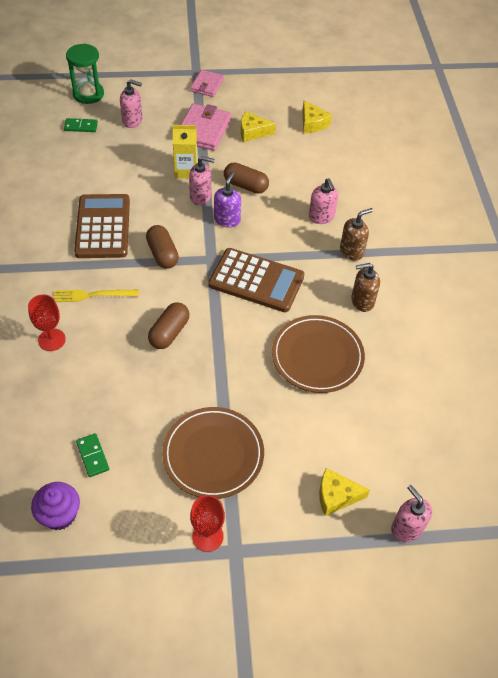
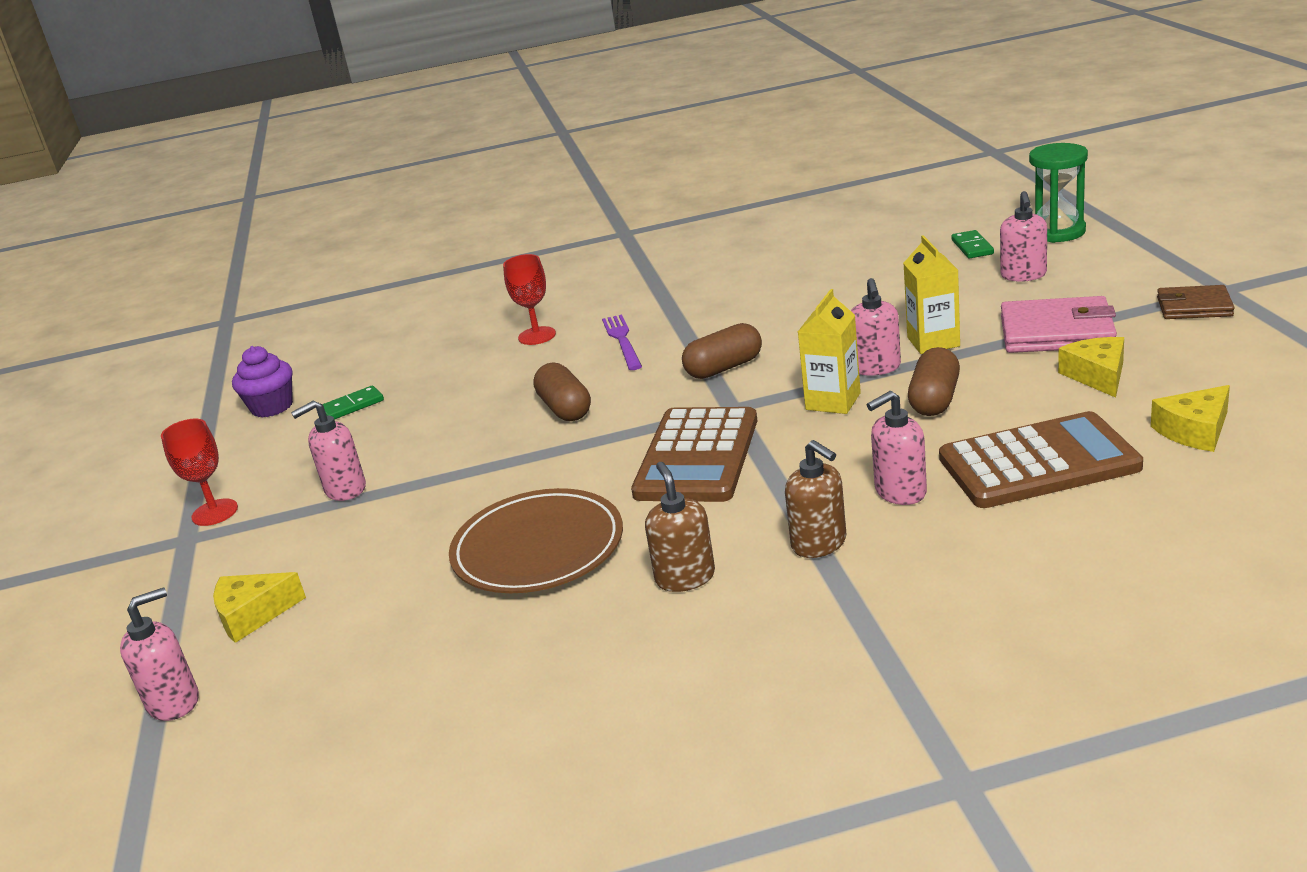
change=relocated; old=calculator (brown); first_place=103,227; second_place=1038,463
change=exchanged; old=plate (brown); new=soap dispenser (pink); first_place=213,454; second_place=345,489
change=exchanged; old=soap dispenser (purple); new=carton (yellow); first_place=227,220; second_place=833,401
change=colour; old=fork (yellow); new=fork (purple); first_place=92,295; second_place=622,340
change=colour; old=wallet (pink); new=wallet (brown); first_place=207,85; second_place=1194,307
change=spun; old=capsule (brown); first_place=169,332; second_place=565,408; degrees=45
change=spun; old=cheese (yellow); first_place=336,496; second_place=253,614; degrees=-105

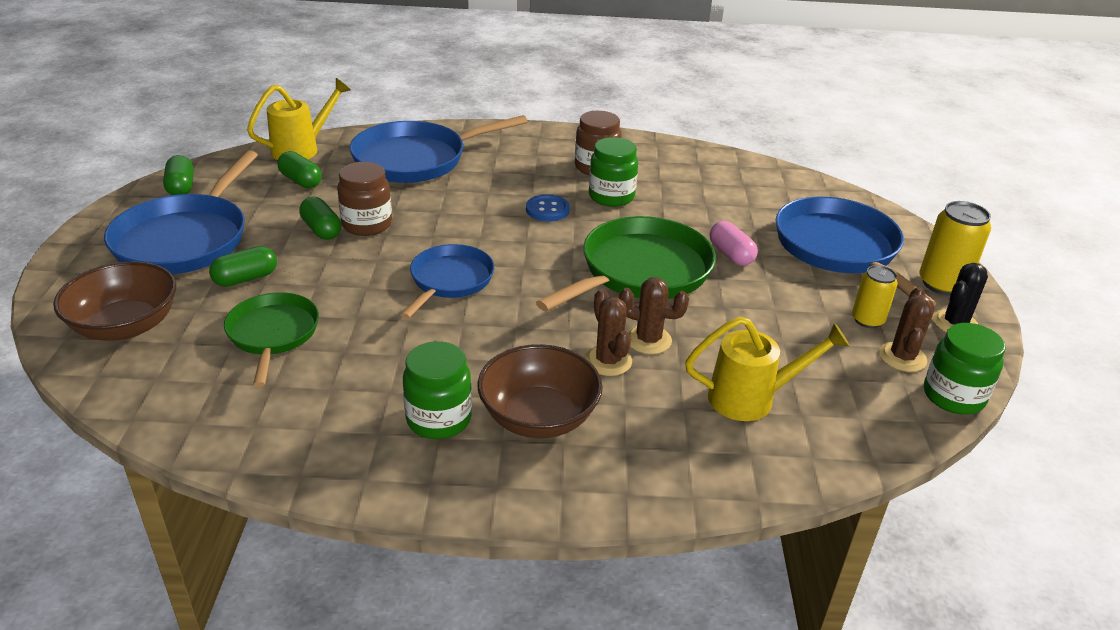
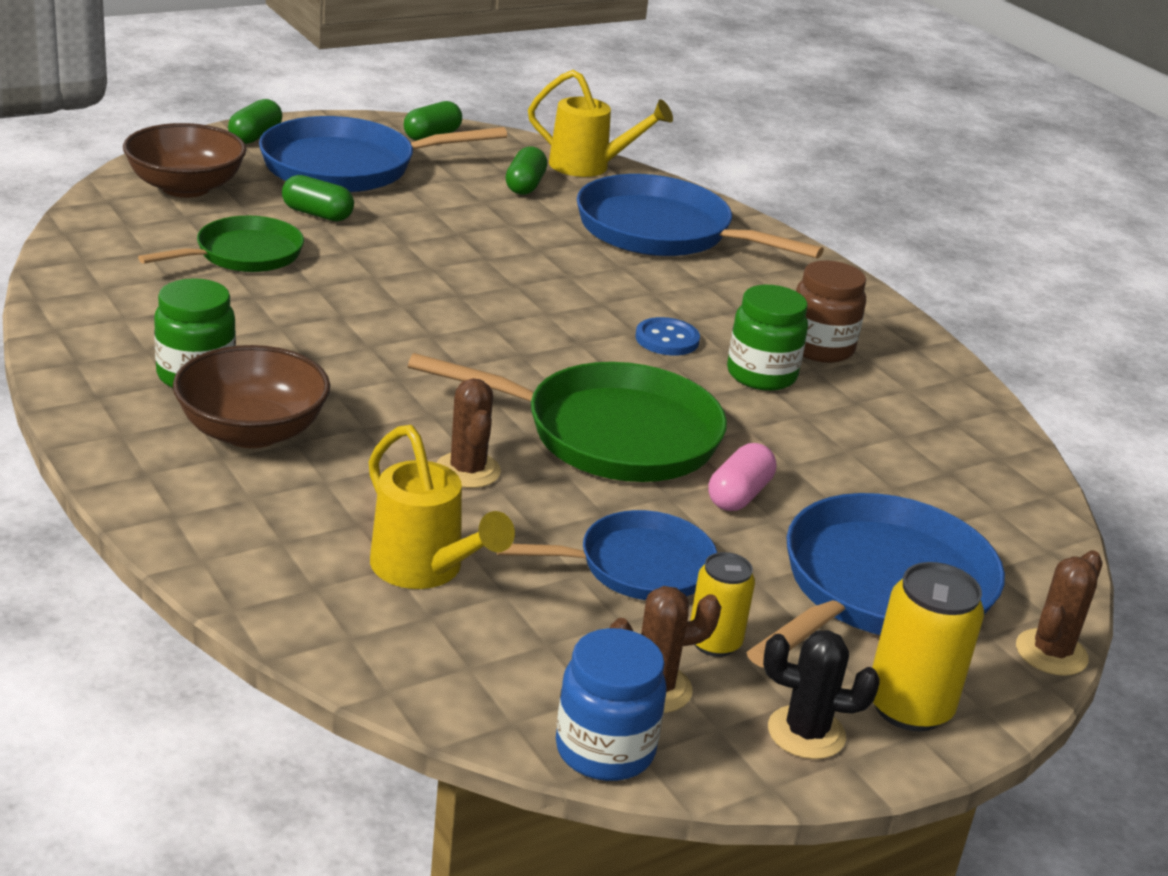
change=missing; old=jar (brown); first_place=367,224
change=relocated; old=capsule (green); first_place=321,230; second_place=255,136
change=relocated; old=pan (blue); first_place=449,281; second_place=637,566
change=relocated; old=cactus (brown); first_place=608,361; second_place=1051,653
change=colour; old=jar (green); new=jar (blue); first_place=953,396; second_place=605,750

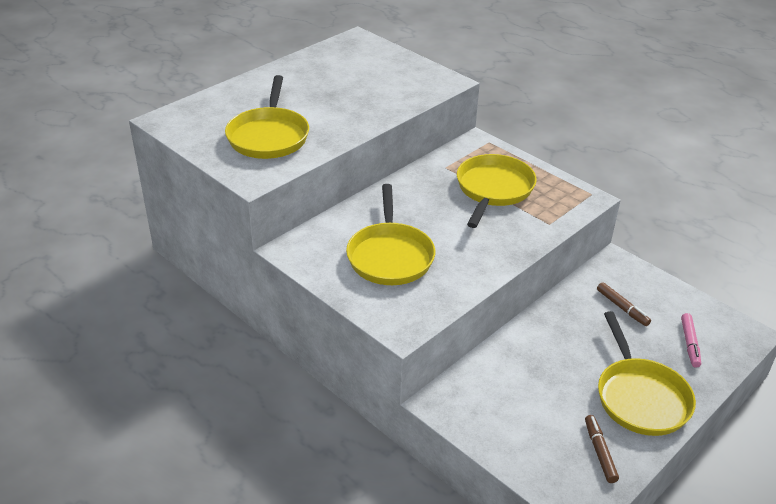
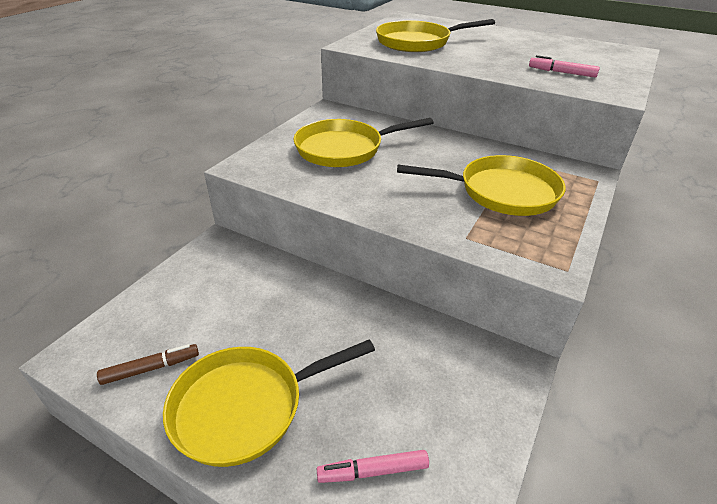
change=missing; old=marker (brown); first_place=622,308
change=appeared; new=marker (pink); second_place=562,72

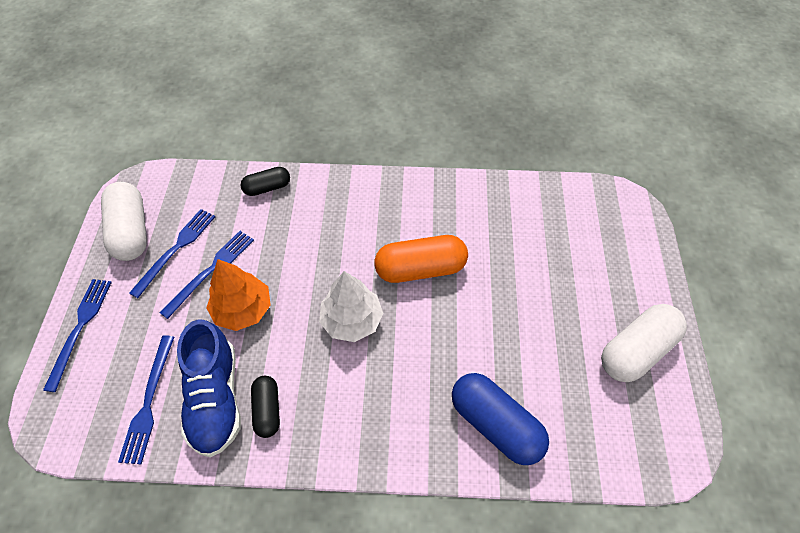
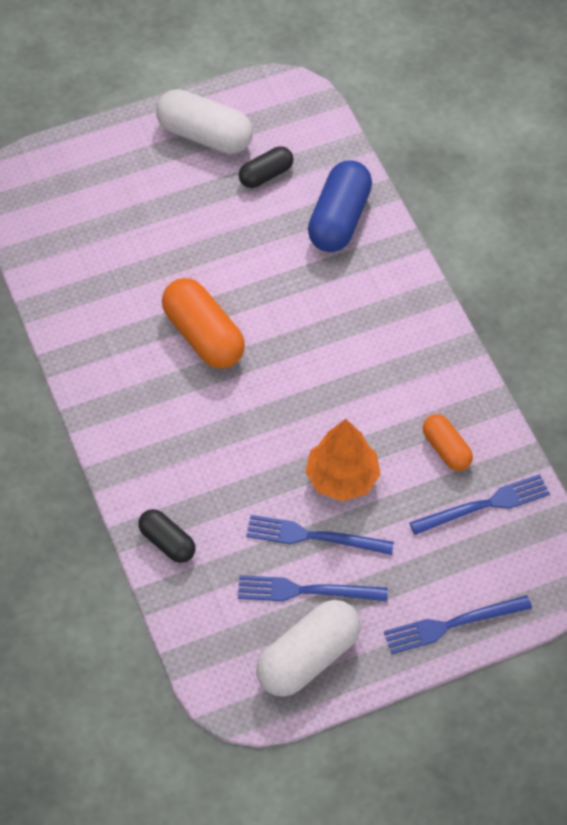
change=missing; old=tree (white); first_place=352,320
change=relocated; old=capsule (black); first_place=267,410; second_place=266,175
change=exchanged; old=shoe (blue); new=capsule (orange); first_place=215,398; second_place=446,449

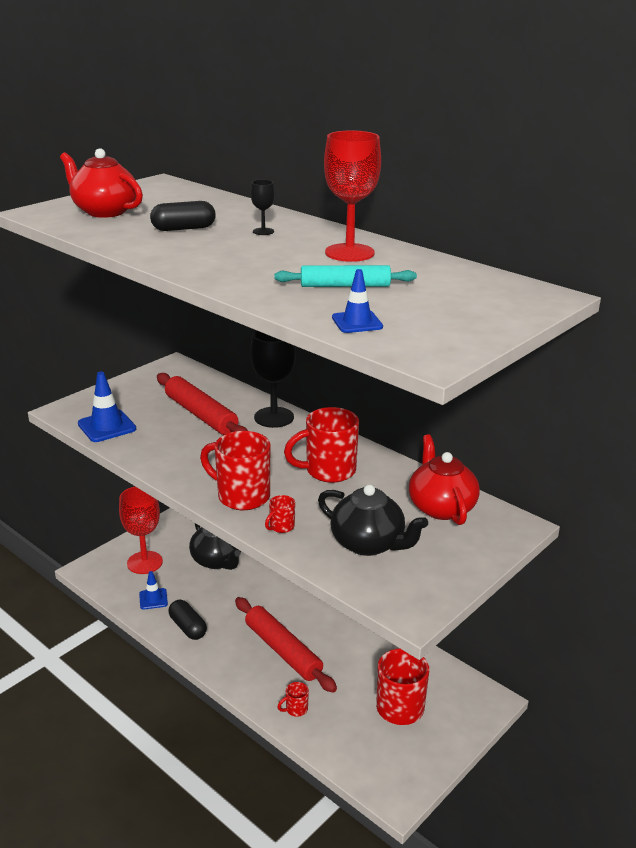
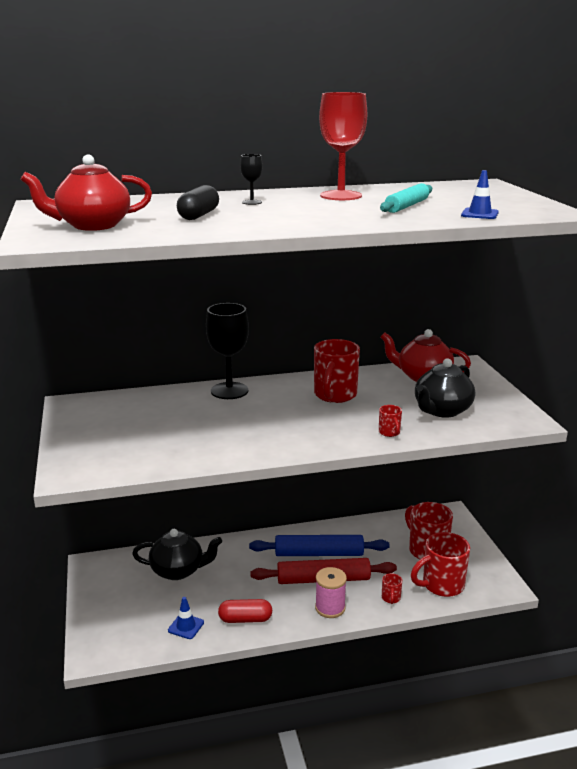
change=missing; old=traffic cone (blue); first_place=107,426
change=missing; old=goblet (red); first_place=144,562
change=missing; old=rolling pin (red); first_place=201,415
change=appeared; new=rolling pin (blue); second_place=319,554
change=appeared; new=spool (pink); second_place=330,608
change=relocated; old=mug (red); first_place=241,496; second_place=441,585
change=colour; old=capsule (black); new=capsule (red); first_place=188,627; second_place=245,619
change=spun; old=teapot (black); first_place=369,543; second_place=442,410; degrees=150

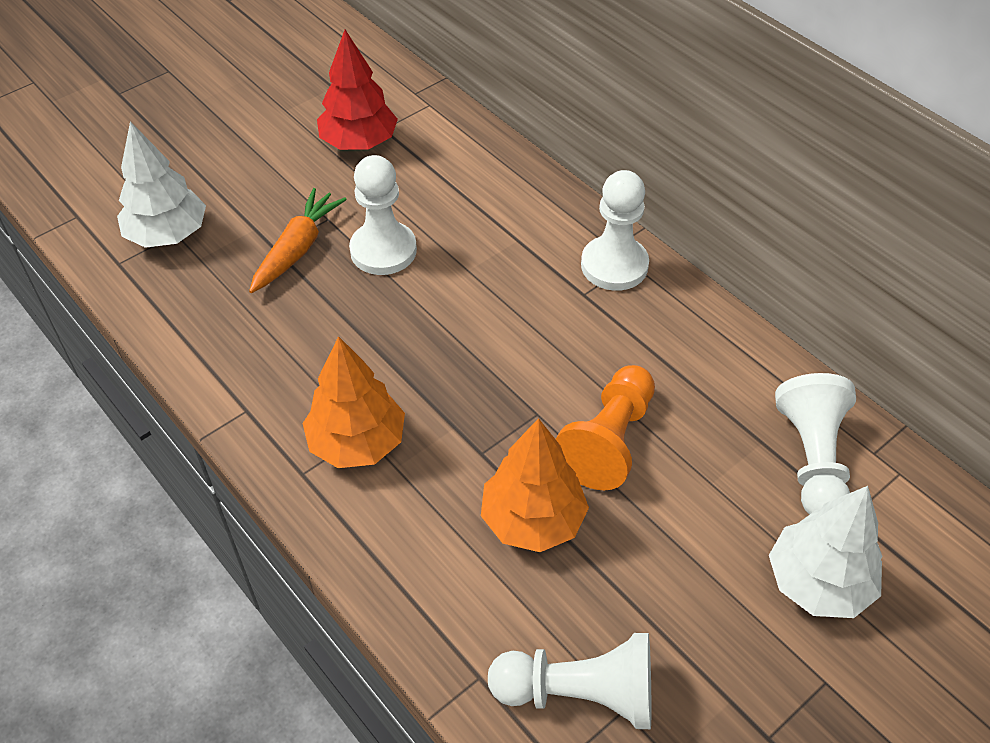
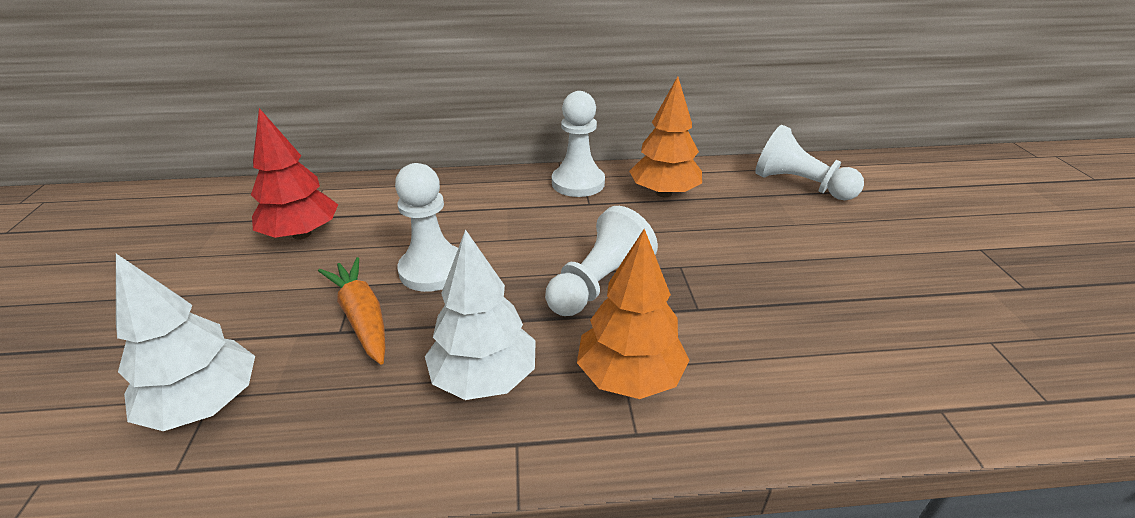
change=missing; old=pawn (orange); first_place=608,441
change=relocated; old=tree (orange); first_place=533,520; second_place=664,193
change=relocated; old=pawn (white); first_place=580,693; second_place=599,284
change=relocated; old=tree (white); first_place=818,583; second_place=484,378

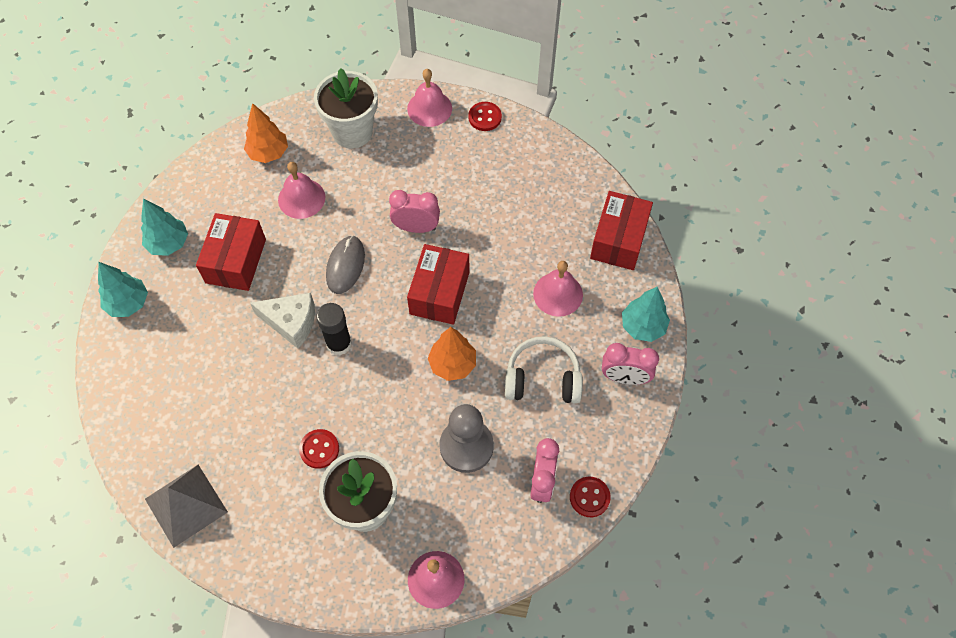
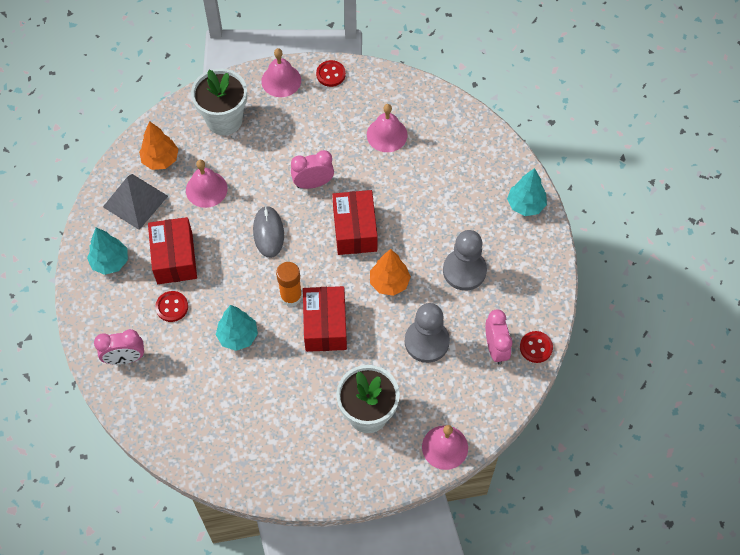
change=missing; old=cheese (white); first_place=291,323
change=relocated; old=tree (turquoise); first_place=128,303; second_place=238,336
change=relocated; old=pyramid (grey); first_place=186,505; second_place=135,201
change=relocated; old=button (red); first_place=319,449; second_place=172,307
change=relocated; old=bell (pink); first_place=558,294; second_place=387,134
change=relocated; old=box (red); first_place=619,240; second_place=325,325
change=relocated; old=clock (pink); first_place=624,377; second_place=125,358
change=exchanged; old=headphones (white); new=pawn (grey); first_place=542,379; second_place=464,270
change=colour; old=glue stick (black); new=glue stick (orange); first_place=339,344; second_place=291,296

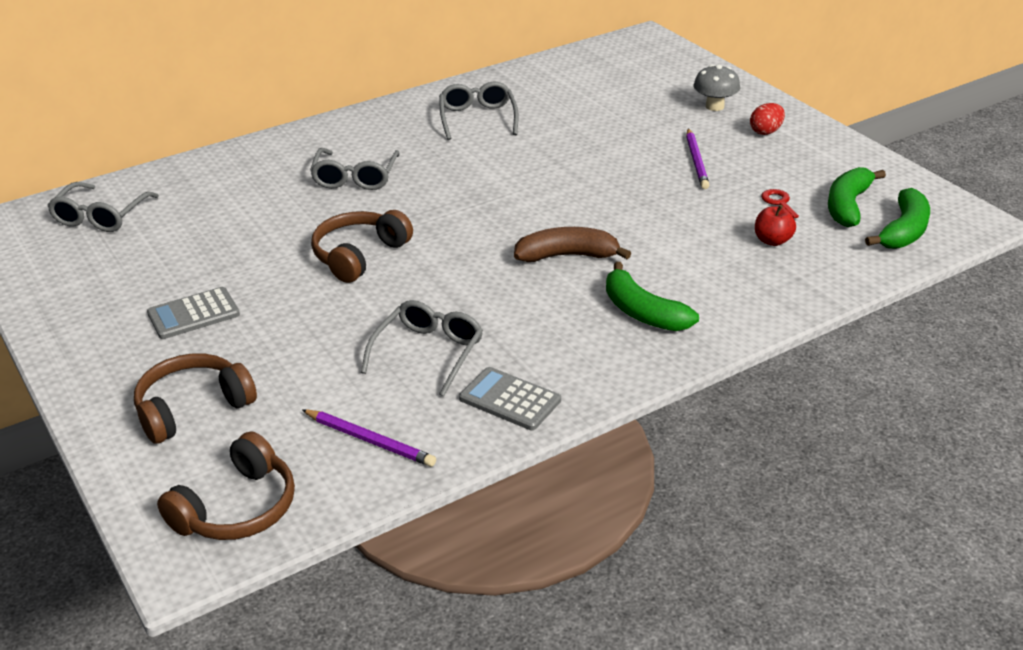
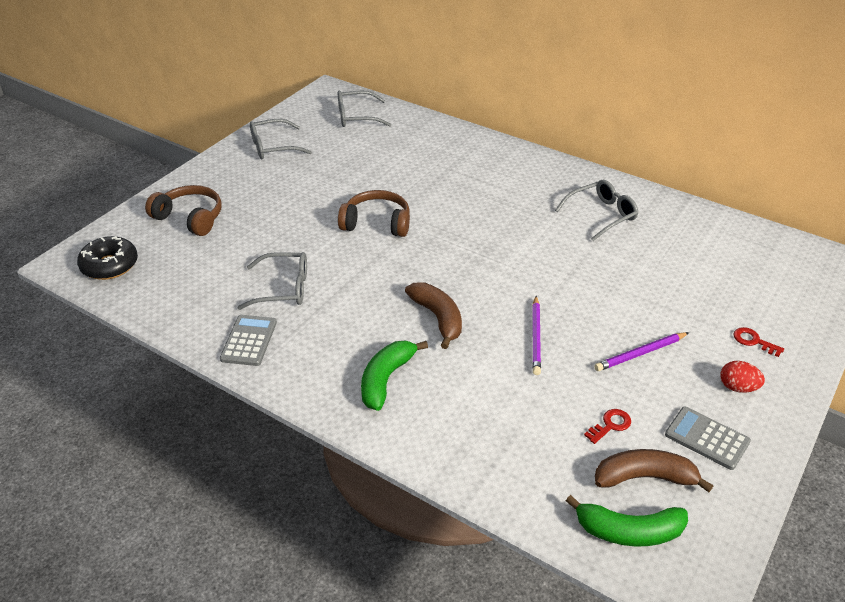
change=missing; old=apple (red); first_place=772,241
change=relocated; old=calculator (grey); first_place=193,314; second_place=707,438
change=relocated; old=pencil (purple); first_place=369,440; second_place=536,337
change=relocated; old=glasses (grey); first_place=355,177; second_place=273,147
change=exchanged; old=headphones (brown); new=donut (black); first_place=237,508; second_place=110,265
change=exchanged; old=mushroom (grey); new=key (red); first_place=714,106; second_place=753,341
change=colour; old=banana (green); new=banana (brown); first_place=848,206; second_place=644,477

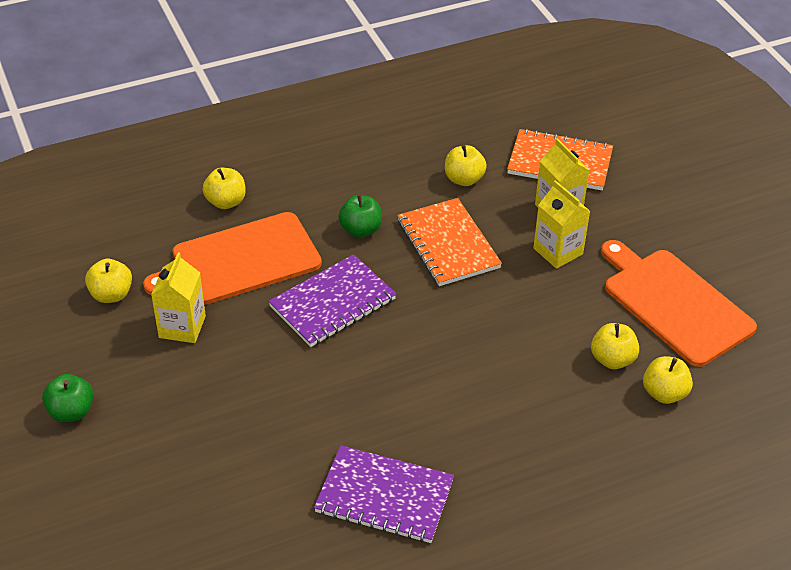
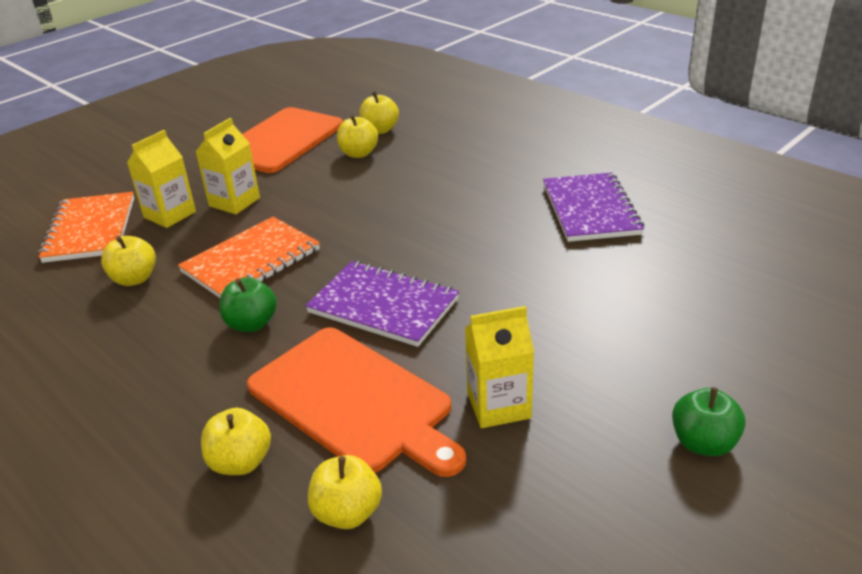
change=relocated; old=apple (yellow); first_place=111,294; second_place=347,512

